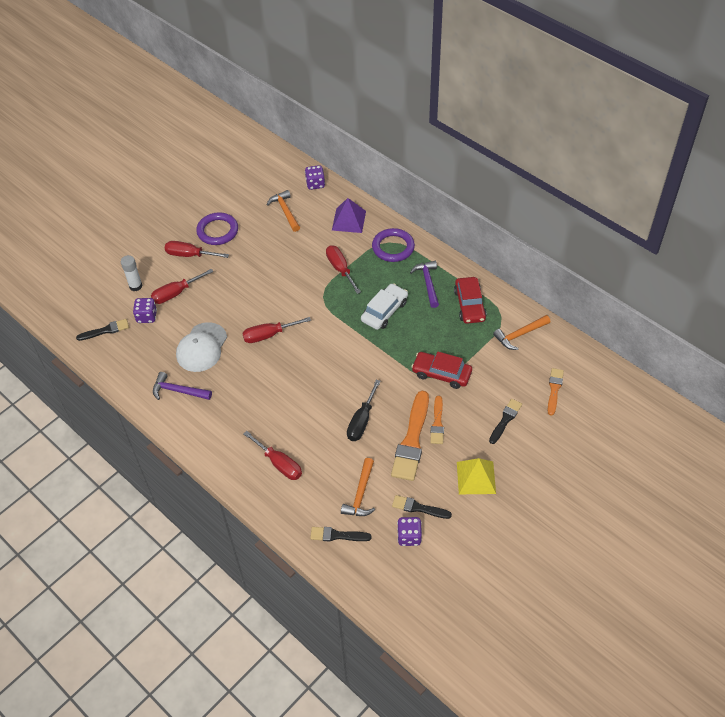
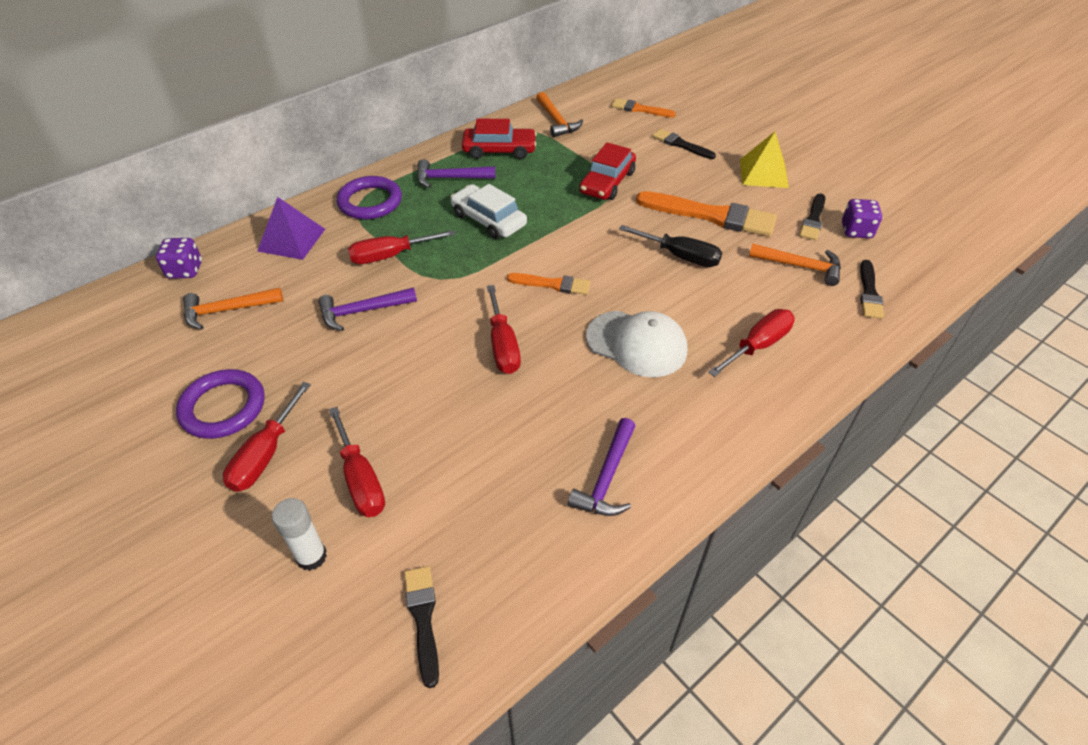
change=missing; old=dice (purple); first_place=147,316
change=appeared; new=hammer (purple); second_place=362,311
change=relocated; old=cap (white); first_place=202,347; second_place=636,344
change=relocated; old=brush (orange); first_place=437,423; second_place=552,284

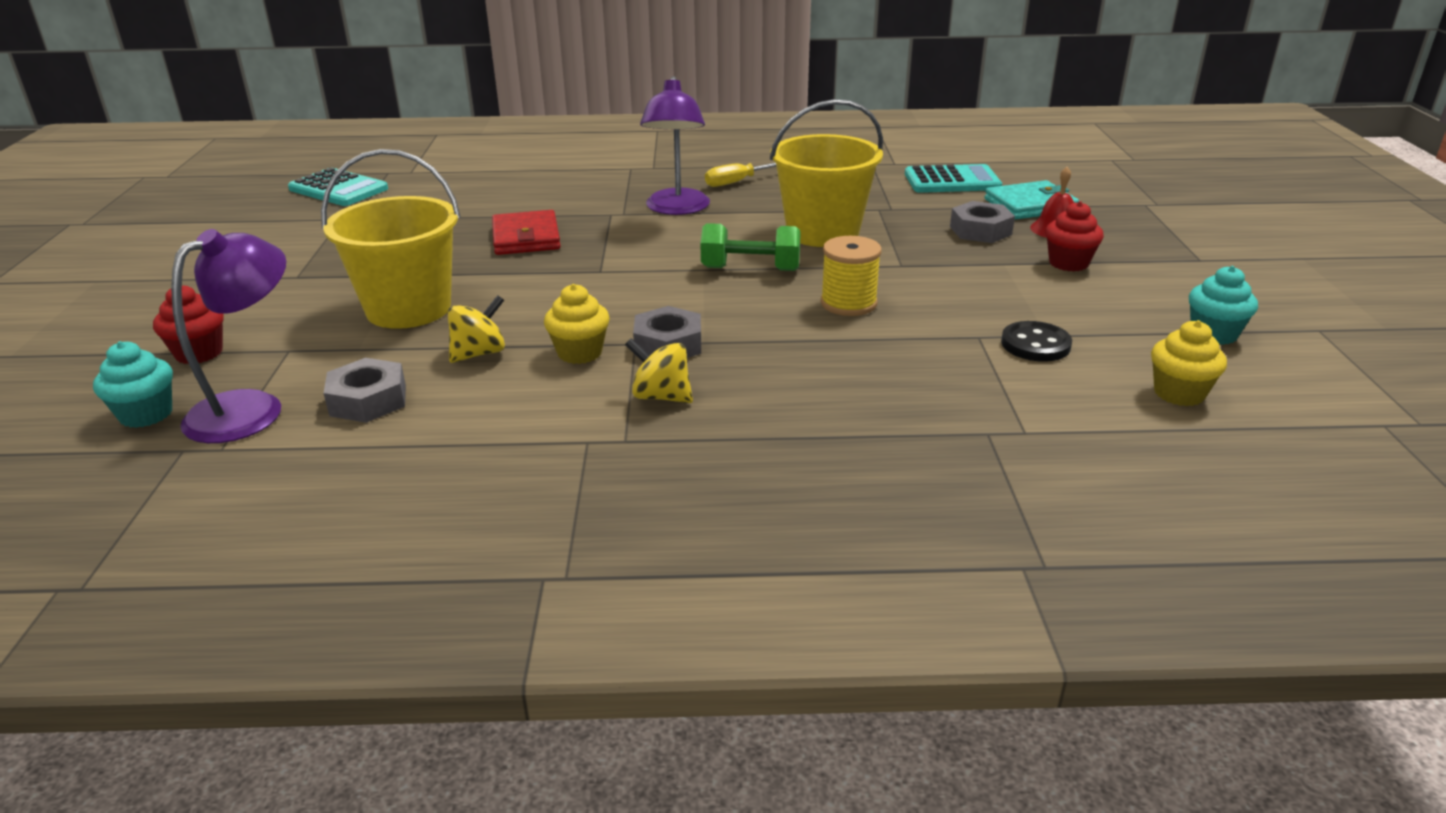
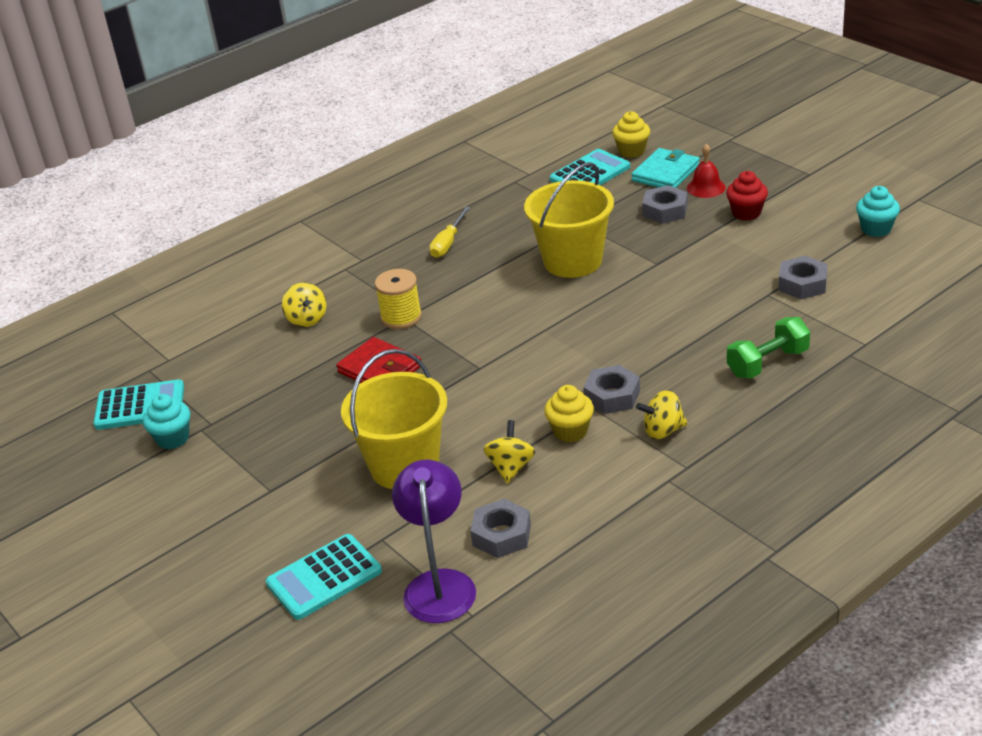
change=missing; old=lamp (purple); first_place=677,209
change=appeared; new=spinning top (yellow); second_place=307,319
change=relocated; old=cupcake (turquoise); first_place=146,414; second_place=173,438
change=relocated; old=dumbbell (green); first_place=750,269; second_place=768,363
change=relocated; old=spool (yellow); first_place=848,303; second_place=401,317
change=relocated; old=cupcake (yellow); first_place=1179,393; second_place=632,151
change=exchanged; old=cupcake (red); new=calculator (turquoise); first_place=199,353; second_place=324,578
change=exchanged; old=button (black); new=nut (grey); first_place=1035,344; second_place=802,284

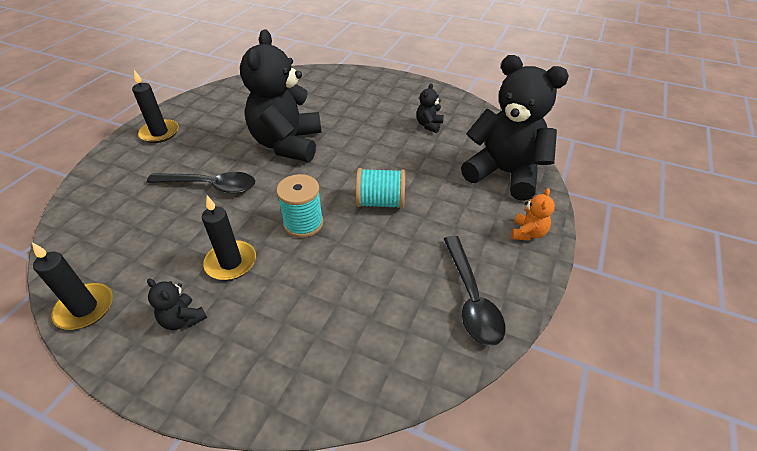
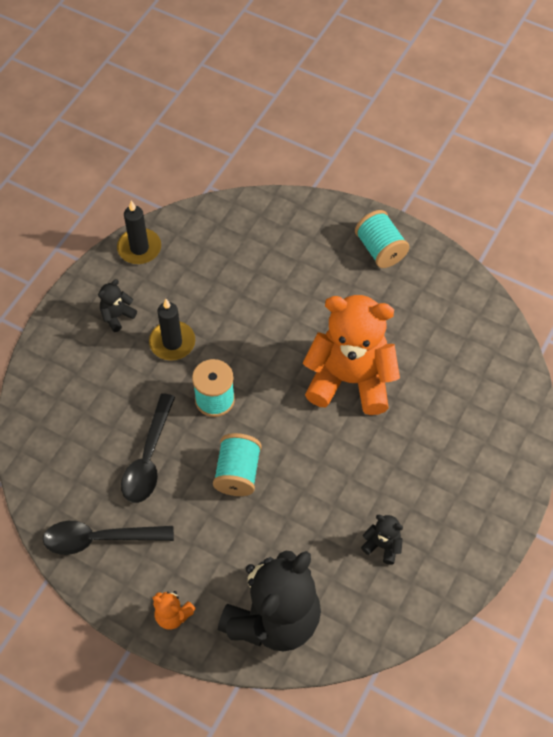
change=relocated; old=spoon (black); first_place=210,186; second_place=148,458
change=exchanged; old=candle (black); new=spool (turquoise); first_place=159,133; second_place=380,249
change=colour; old=teddy bear (black); new=teddy bear (orange); first_place=287,144; second_place=350,380

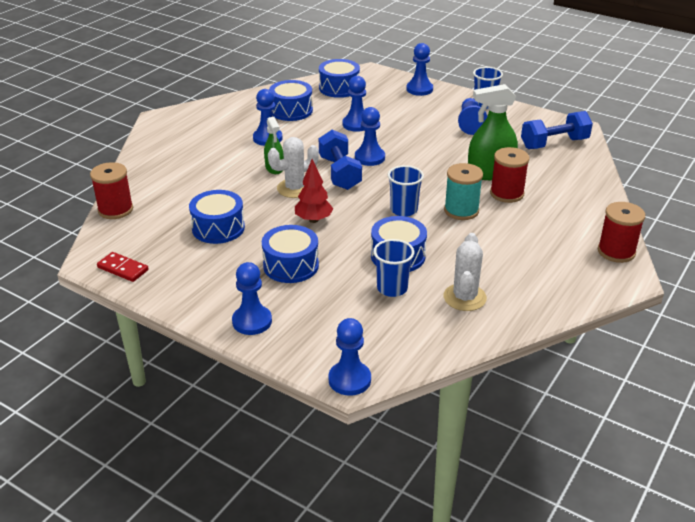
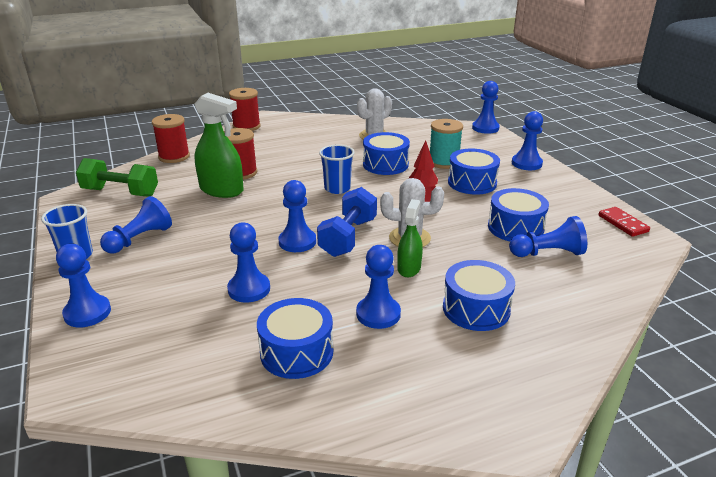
change=missing; old=cup (blue); first_place=392,288
change=appeared; new=pawn (blue); second_place=548,253
change=relocated; old=spool (red); first_place=115,210; second_place=174,157
change=relocated; old=drum (blue); first_place=339,88; second_place=476,309
change=relocated; old=spool (turquoise); first_place=461,210; second_place=444,162
change=colour; old=dumbbell (blue); new=dumbbell (green); first_place=554,143; second_place=120,192

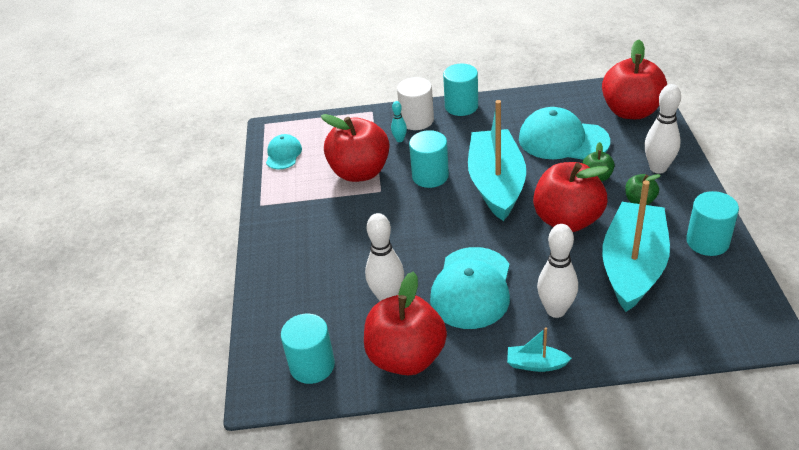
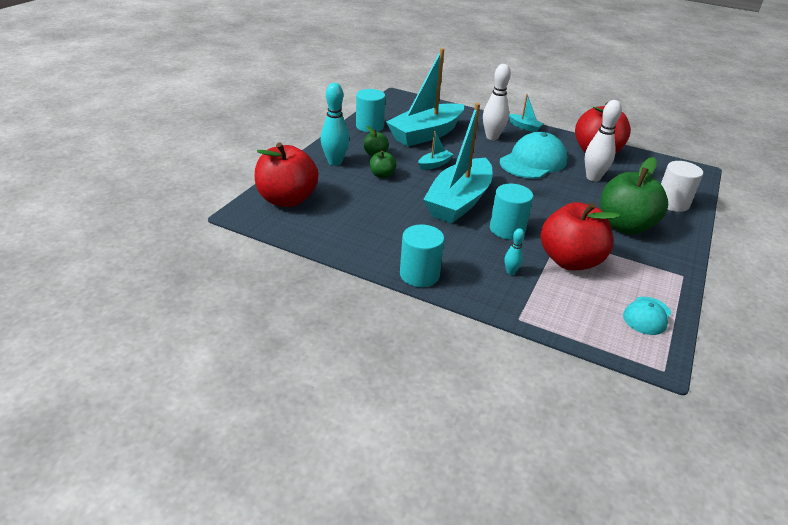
change=missing; old=cylinder (turquoise); first_place=312,366
change=missing; old=cap (turquoise); first_place=563,140
change=appeared; new=apple (green); second_place=624,226
change=relocated; old=cylinder (white); first_place=417,120; second_place=672,203
change=exchanged; old=apple (red); new=boat (turquoise); first_place=567,220; second_place=434,164
change=colour; old=bowling pin (white); new=bowling pin (turquoise); first_place=658,168; second_place=335,162

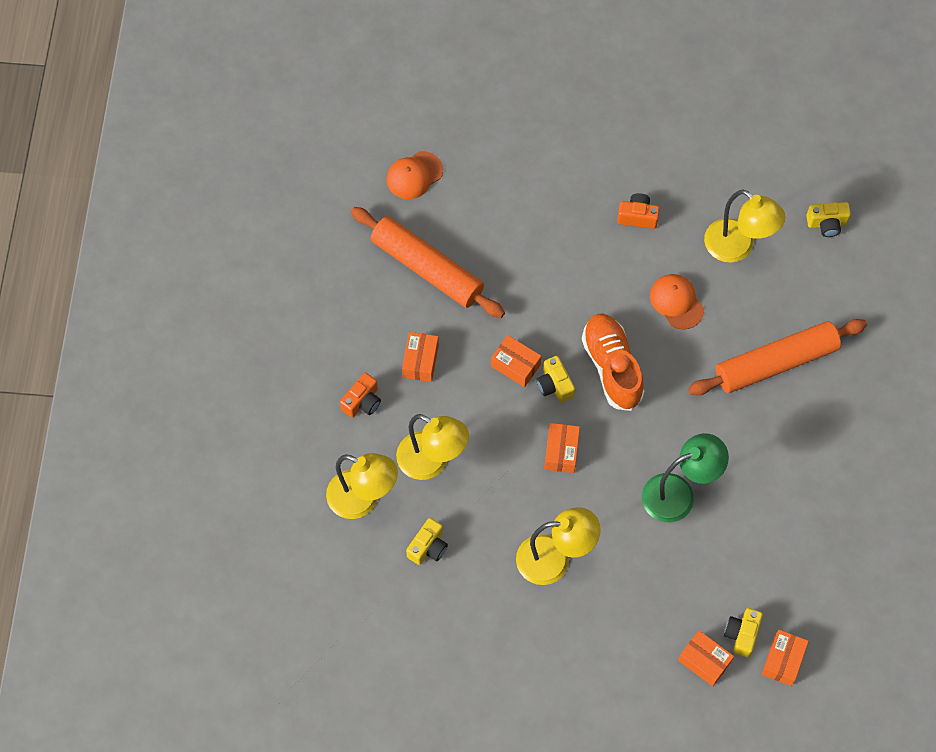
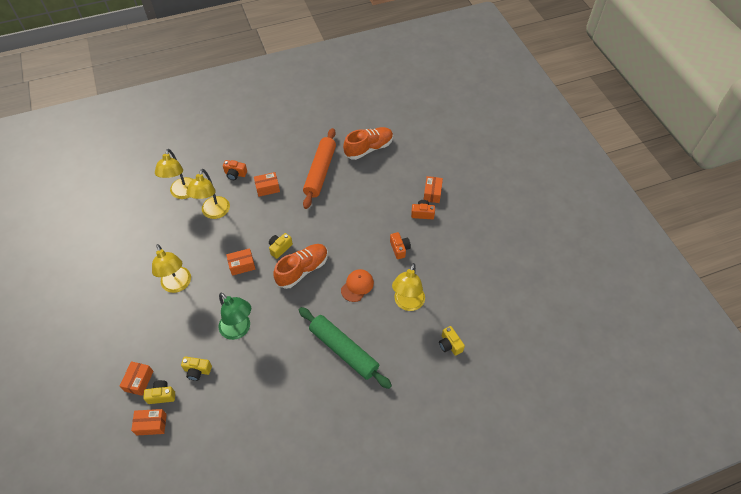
change=appeared; new=camera (orange); second_place=422,213
change=relocated; old=camera (yellow); first_place=428,547; second_place=197,371
change=relocated; old=box (orange); first_place=515,365; second_place=432,193
change=exchanged; old=cap (orange); new=shoe (orange); first_place=414,175; second_place=368,148
change=colour; old=rolling pin (orange); new=rolling pin (green); first_place=775,362; second_place=344,350

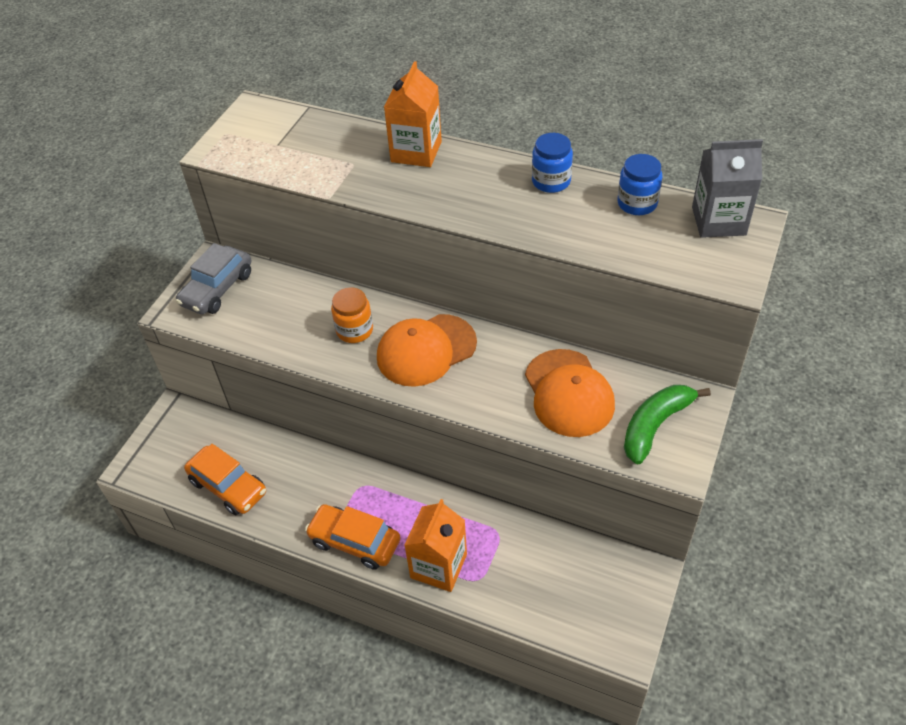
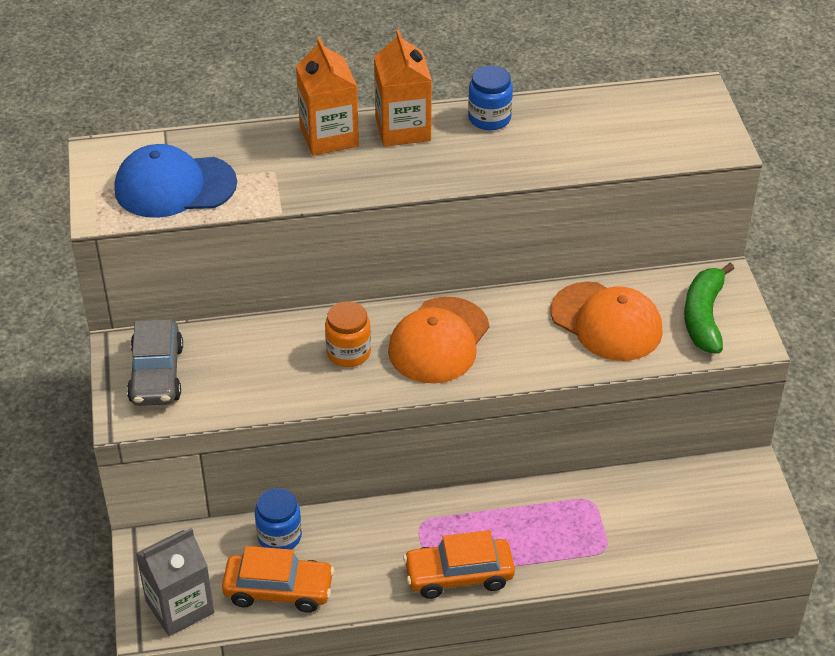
change=appeared; new=cap (blue); second_place=174,186
change=relocated; old=carton (orange); first_place=438,566; second_place=403,129
change=relocated; old=jar (blue); first_place=637,203; second_place=279,536
change=relocated; old=carton (grey); first_place=718,221; second_place=179,607

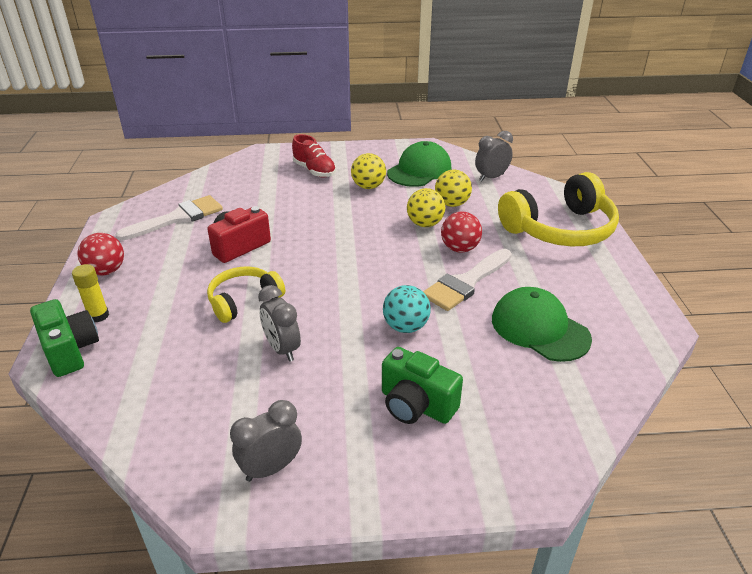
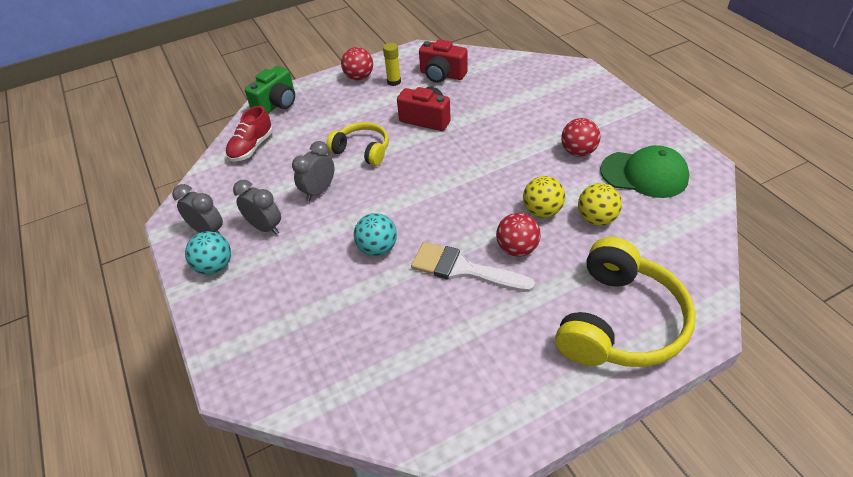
change=missing; old=camera (green); first_place=416,405
change=missing; old=cap (green); first_place=539,328
change=appeared; new=ball (turquoise); second_place=215,266
change=relocated; old=glue stick (yellow); first_place=98,316; second_place=394,82
change=relocated; old=shoe (red); first_place=314,171; second_place=251,147
change=relocated; old=clock (grey); first_place=491,177; second_place=265,227
change=exchanged; old=brush (white); new=camera (red); first_place=178,218; second_place=442,75
change=colour; old=ball (yellow); new=ball (red); first_place=368,186; second_place=578,152
change=spun; old=headphones (yellow); first_place=559,229; second_place=618,321; degrees=-105

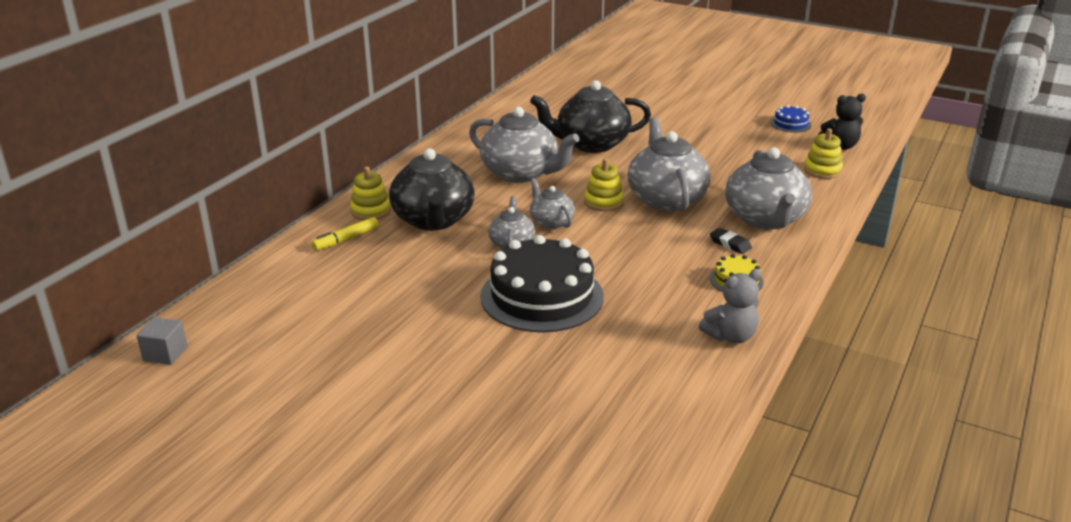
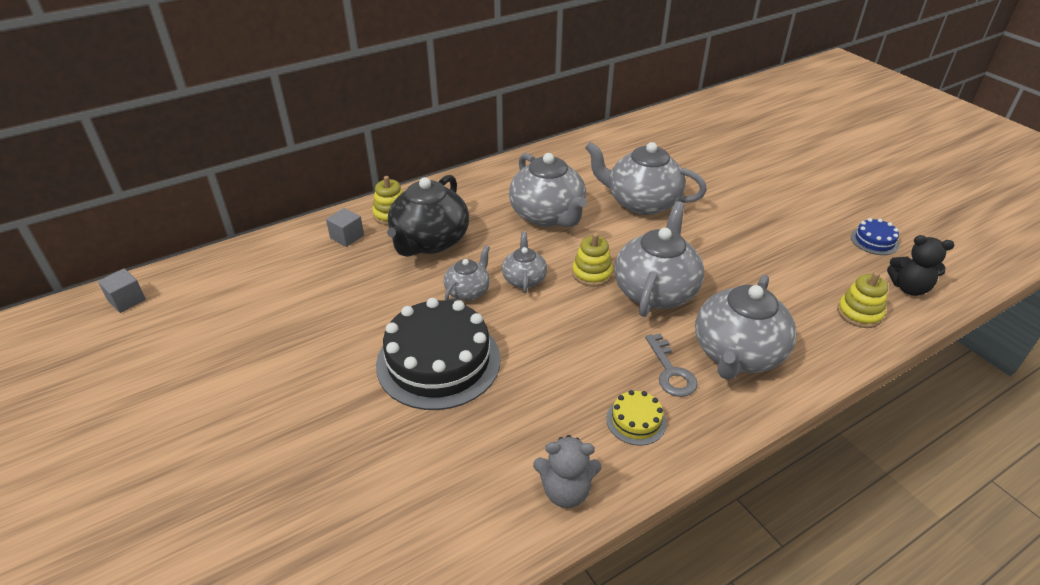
change=exchanged; old=marker (yellow); new=cube (grey); first_place=346,239; second_place=347,237
change=exchanged; old=eraser (black); new=key (grey); first_place=730,244; second_place=671,371
change=colour; old=teapot (black); new=teapot (grey); first_place=591,144; second_place=641,202

